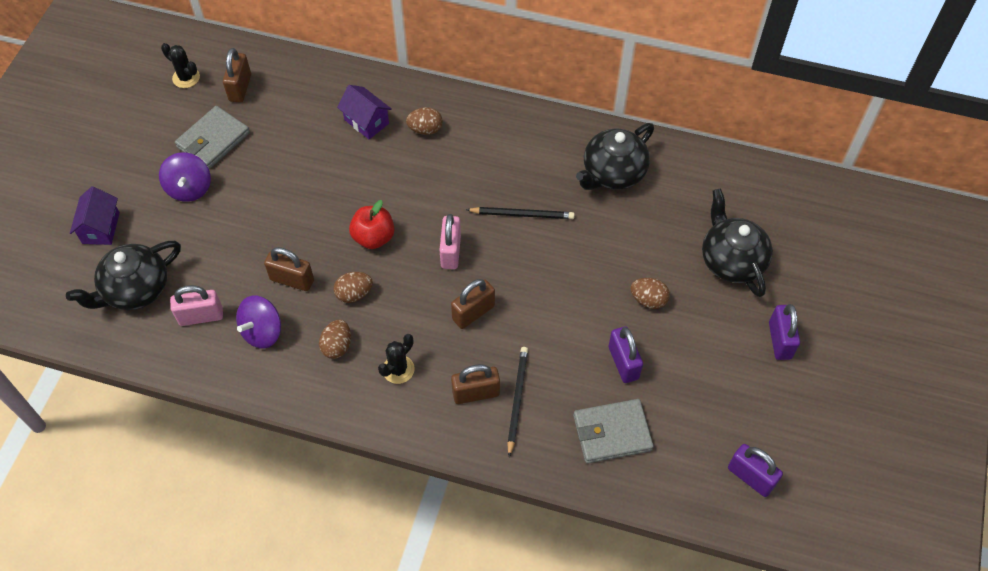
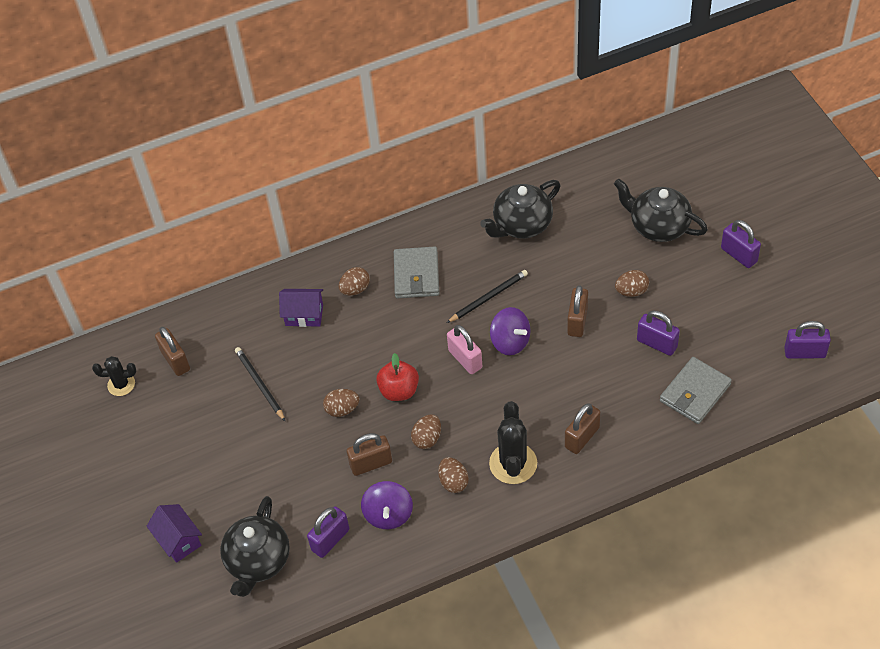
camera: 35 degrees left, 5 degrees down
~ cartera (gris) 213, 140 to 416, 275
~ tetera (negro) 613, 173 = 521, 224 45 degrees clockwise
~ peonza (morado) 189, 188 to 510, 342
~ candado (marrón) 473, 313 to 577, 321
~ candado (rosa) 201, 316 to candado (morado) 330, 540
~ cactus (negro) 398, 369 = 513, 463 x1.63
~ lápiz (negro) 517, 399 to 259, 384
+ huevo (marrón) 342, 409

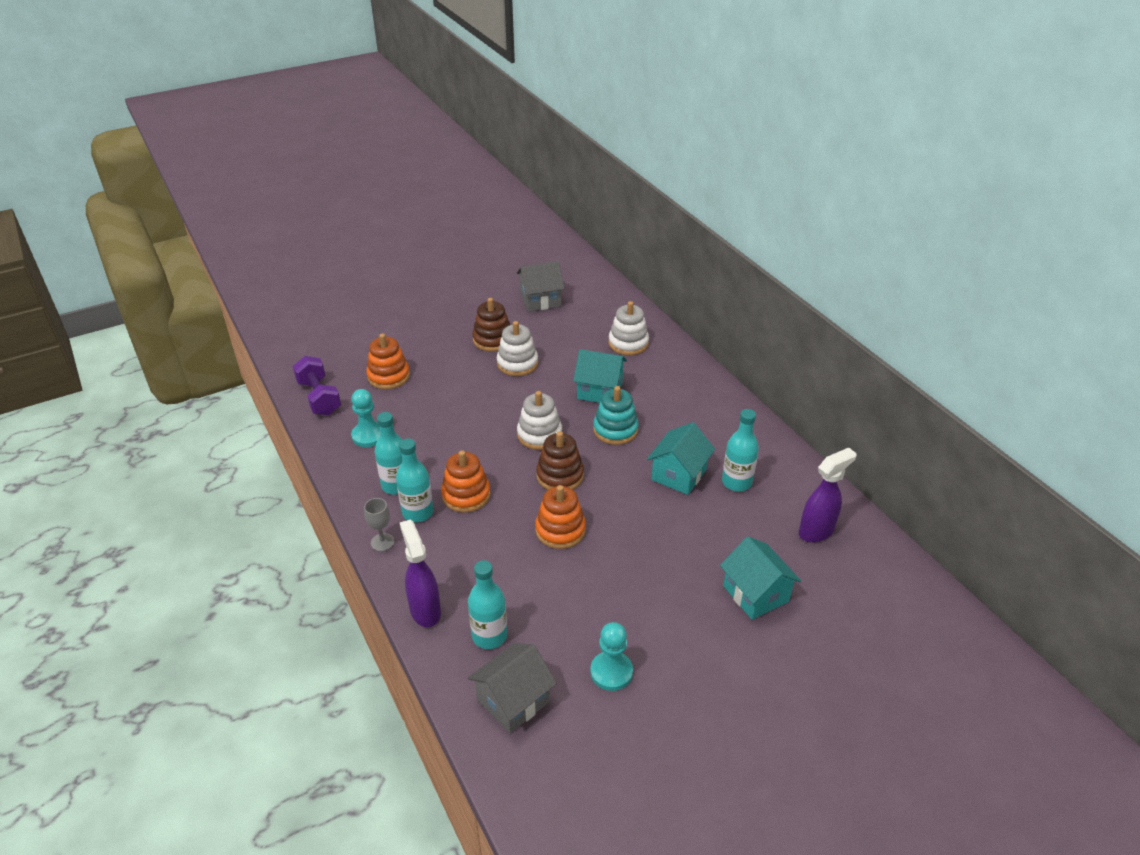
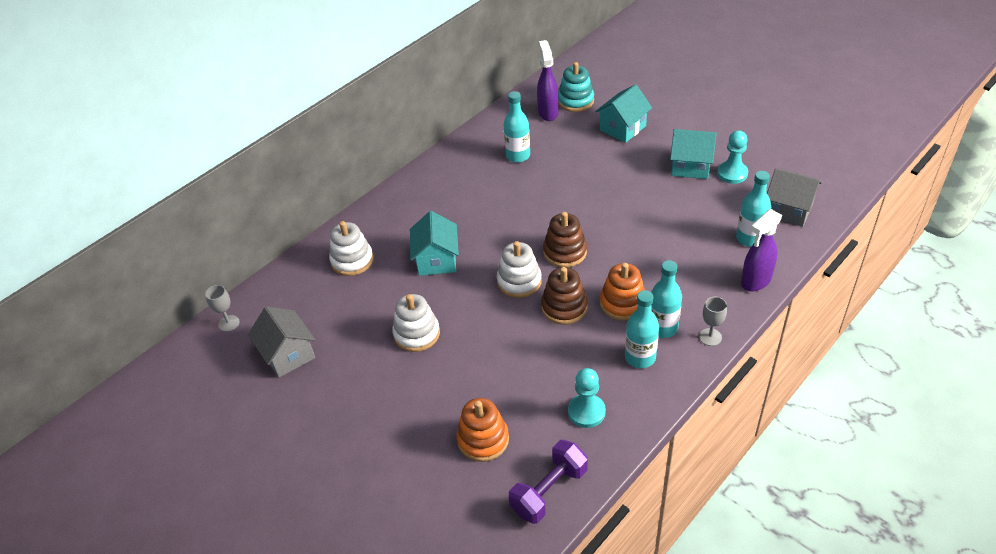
camera: 105 degrees left, 5 degrees up
~ juguete apilable (marrón) 493, 339 to 564, 307
~ juguete apilable (turquesa) 615, 430 to 575, 101
~ casa (turquesa) 678, 474 to 690, 166
~ pulverizador (morado) 816, 531 = 548, 112 45 degrees clockwise
- juguete apilable (naranja) 560, 530
+ copa (gris) 229, 323

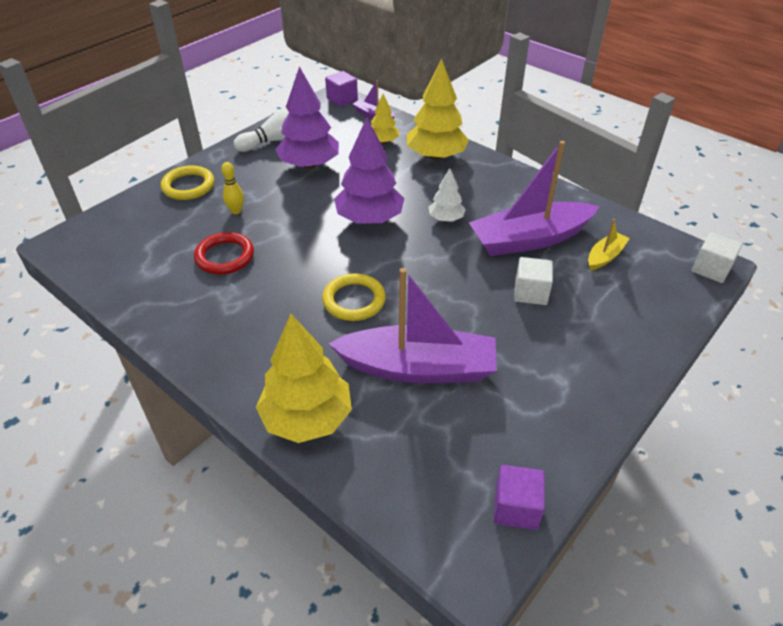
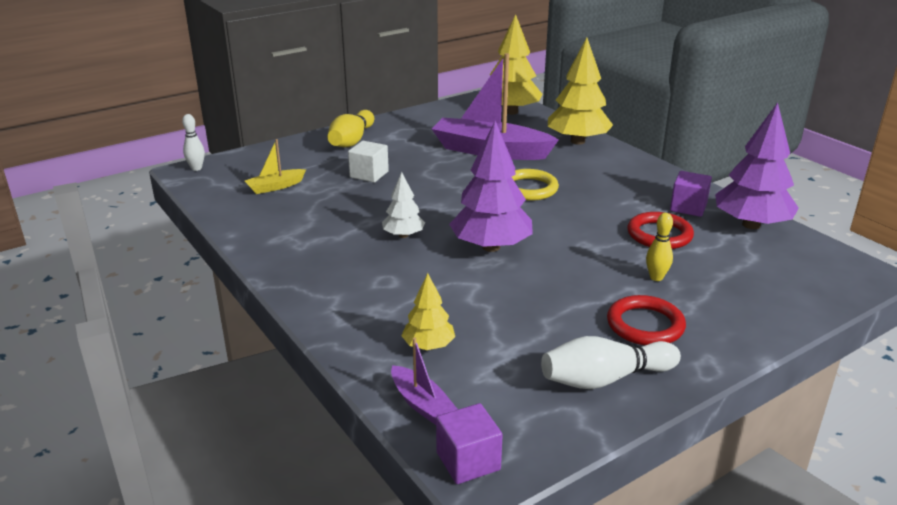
camera: 165 degrees left, 15 degrees down
~ árbol (amarillo) 436, 156 to 511, 112
~ árbol (morado) 309, 165 to 751, 225
- barco (morado) 529, 239
- anillo (amarillo) 188, 186
~ cubo (blanco) 711, 269 to bolo (blanco) 196, 168
~ cubo (morado) 516, 508 to 688, 207
+ bolo (amarillo) 351, 141
+ anillo (rojo) 645, 325

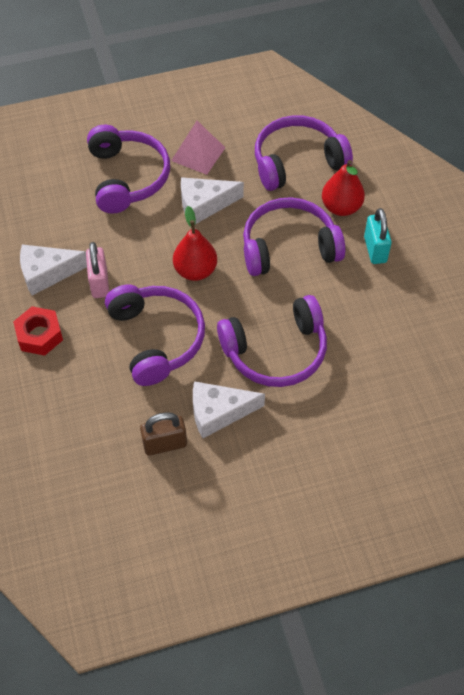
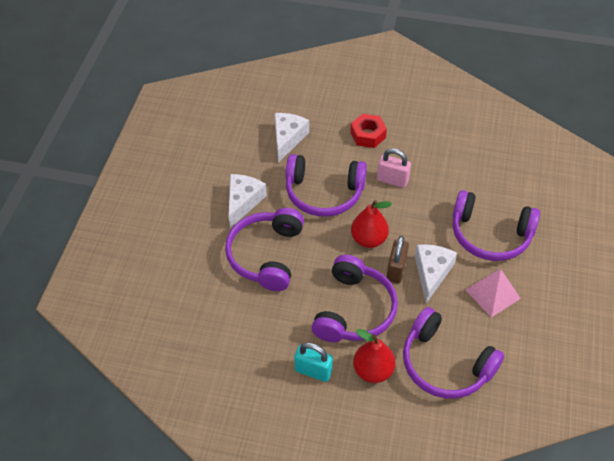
camera: 120 degrees right, 5 degrees down
~ auriculares (morado) 297, 161 = 445, 364 120 degrees clockwise
~ queso (blanco) 47, 273 to 288, 139
~ candado (marrón) 165, 444 to 396, 270

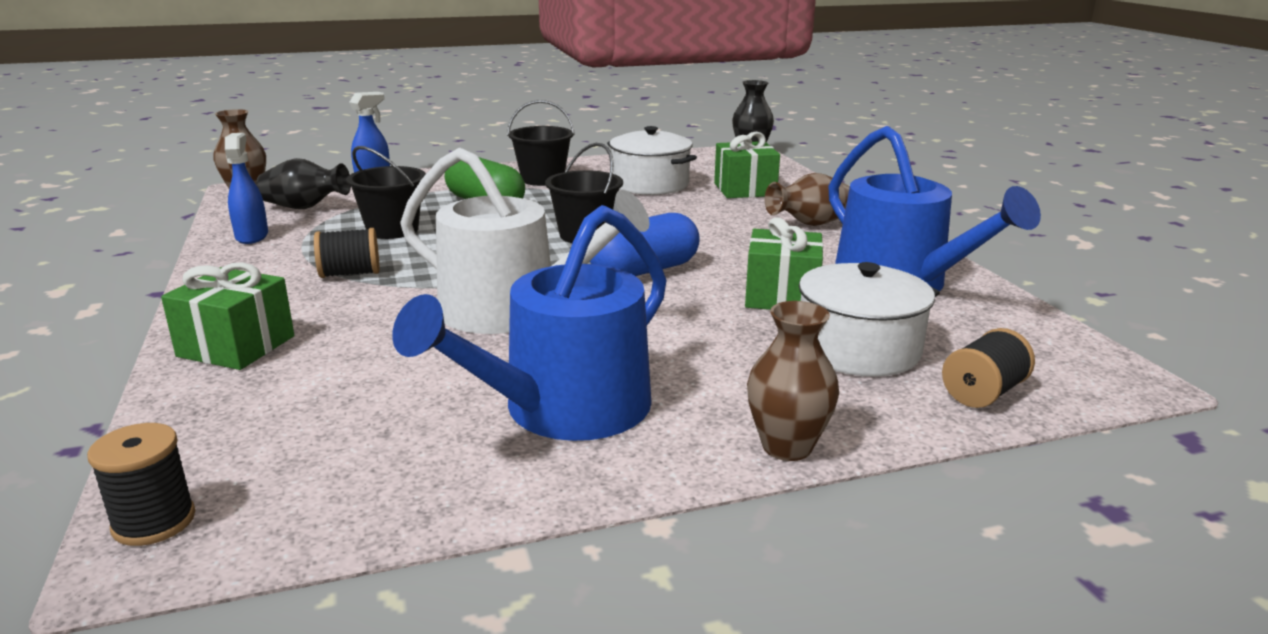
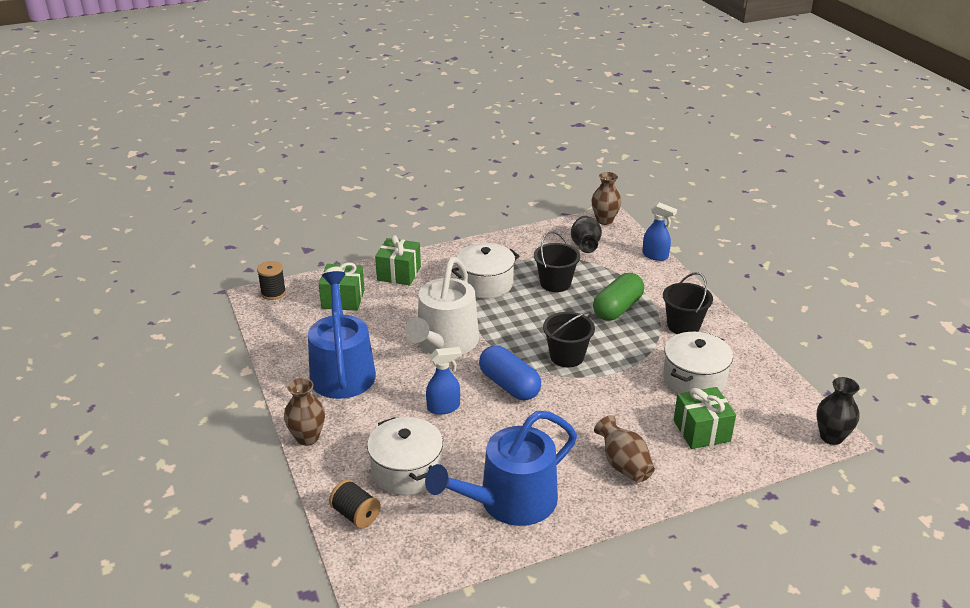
camera: 85 degrees right, 10 degrees up
~ pulverizador (azul) 252, 236 to 444, 407
~ regadera (azul) 564, 409 = 342, 370 45 degrees clockwise
~ regalo (verde) 781, 296 to 343, 299
~ carrete (negro) 350, 273 to olla (blanco) 485, 283

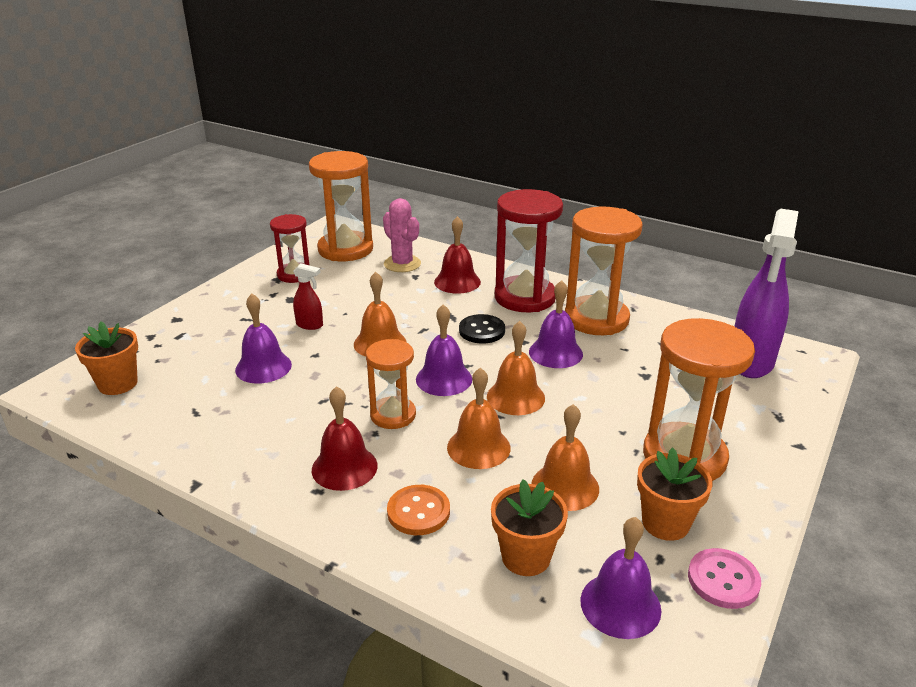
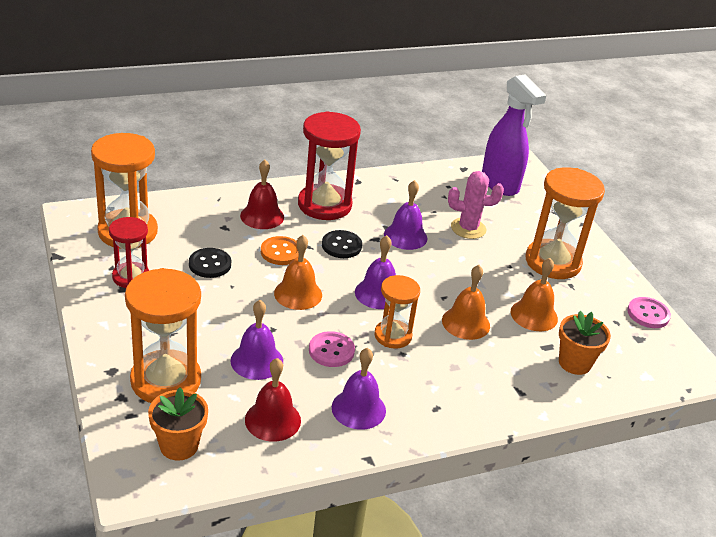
camera: 55 degrees left, 5 degrees up
~ cactus (rosa) 402, 264 to 468, 228
~ reloj de arena (naranja) 596, 319 to 166, 380
- pulverizador (rojo) 310, 325
- campana (naranja) 515, 397
~ campana (rojo) 344, 467 to 273, 420
- maceta (naranja) 665, 523
~ botón (naranja) 418, 512 to 281, 252
~ campana (morado) 620, 605 to 358, 409
+ botón (negro) 210, 264
+ botón (rosa) 331, 351

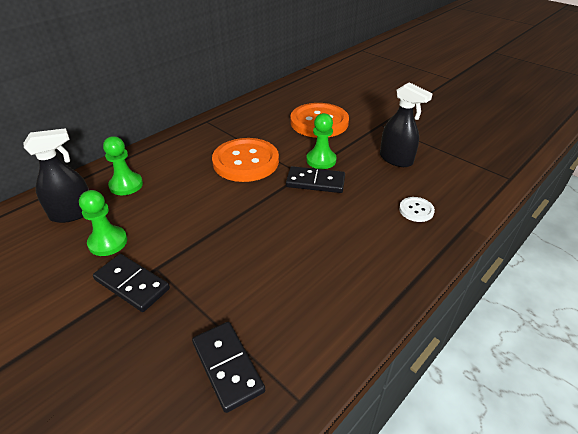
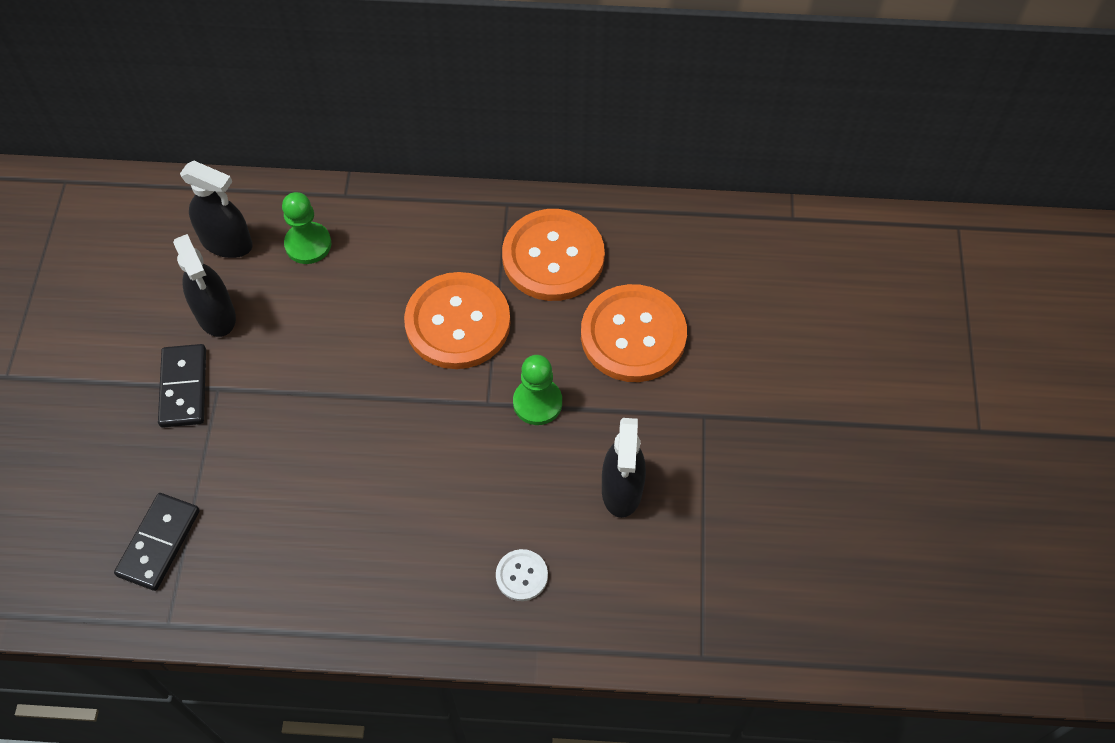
camera: 50 degrees right, 20 degrees up
- ficha de dominó (negro) 315, 182
~ peón (verde) 108, 242 to pulverizador (negro) 216, 315
+ botón (naranja) 553, 257

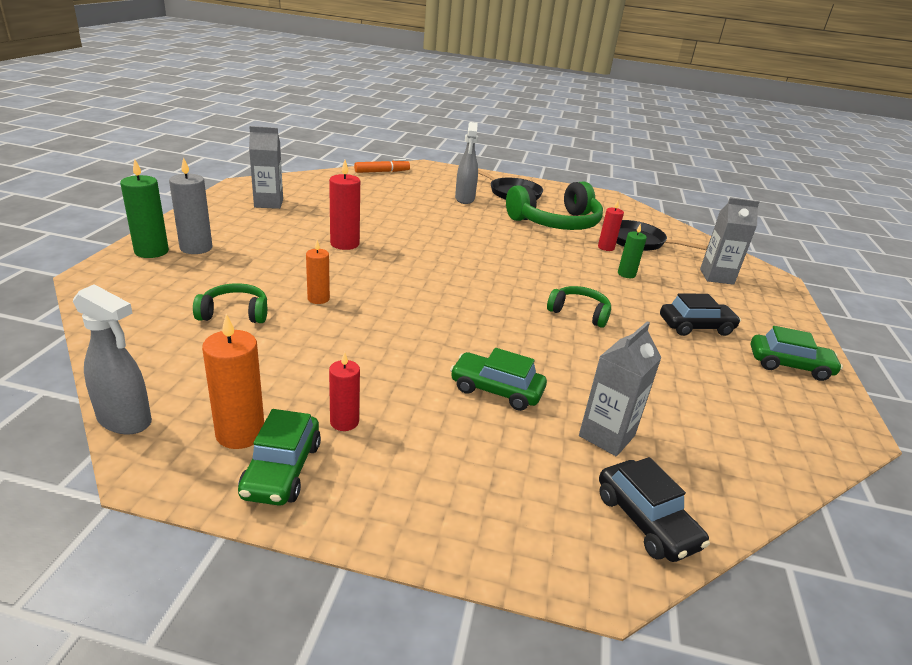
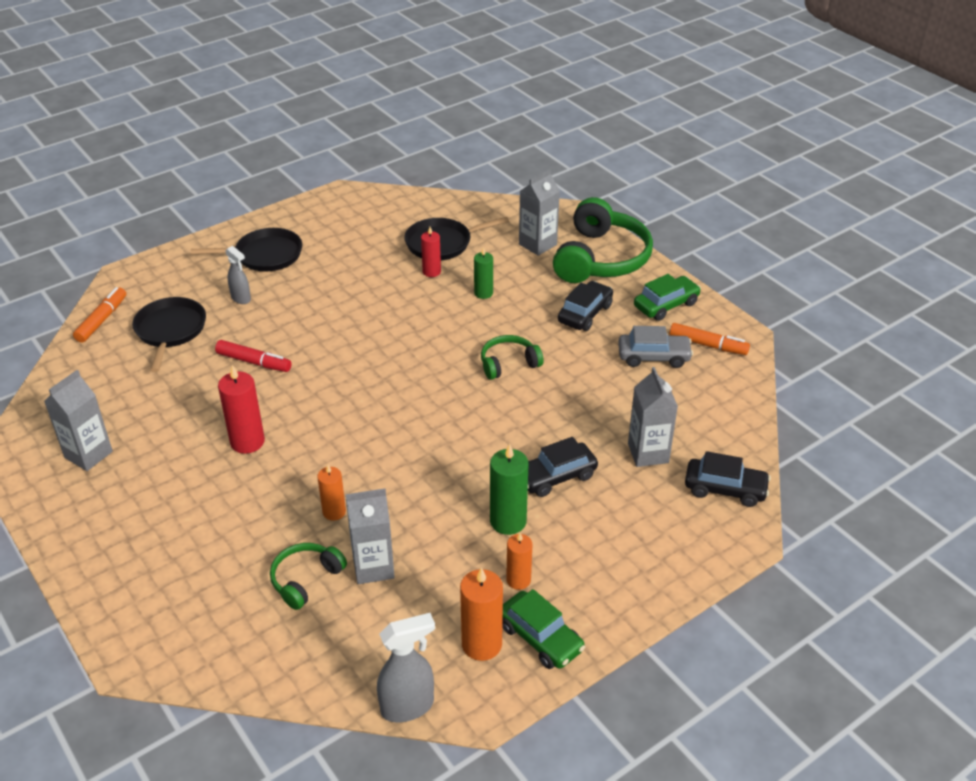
camera: 45 degrees left, 10 degrees up
~ pulverizador (gris) 464, 199 = 241, 298 x0.65
- vela (gris) 196, 248
~ vela (verde) 151, 251 to 508, 521
~ auriculares (verde) 556, 222 to 600, 258
~ coche (verde) 496, 390 to coche (negro) 556, 477
~ vela (rojo) 344, 422 to vela (naranja) 518, 580
+ sartén (negro) 170, 330
+ rotulador (naranja) 708, 345
+ coche (gris) 653, 357
+ rotulador (rojo) 254, 362
+ cartón de leche (gris) 373, 567

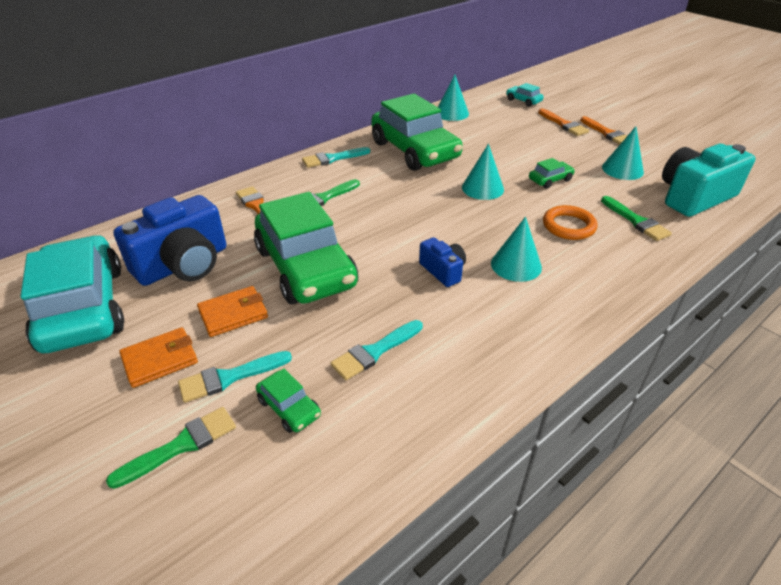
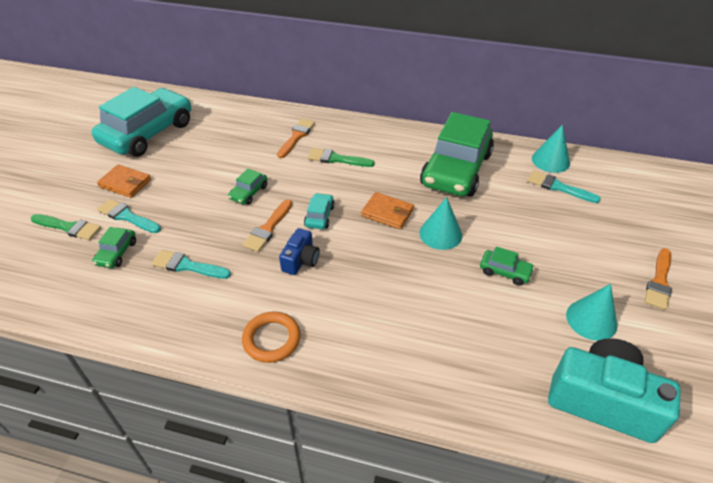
camera: 55 degrees right, 5 degrees up
~ coche (turquesa) 523, 101 to 319, 216
~ pincel (naranja) 563, 124 to 268, 228
~ pincel (turquesa) 333, 158 to 558, 187
~ coche (verde) 306, 267 = 249, 192 x0.41
- cámara (azul) 183, 264
- pincel (verde) 636, 221
~ anillo (naranja) 568, 226 to 271, 339
- cono (turquesa) 516, 265
~ cartera (naranja) 233, 314 to 387, 213

